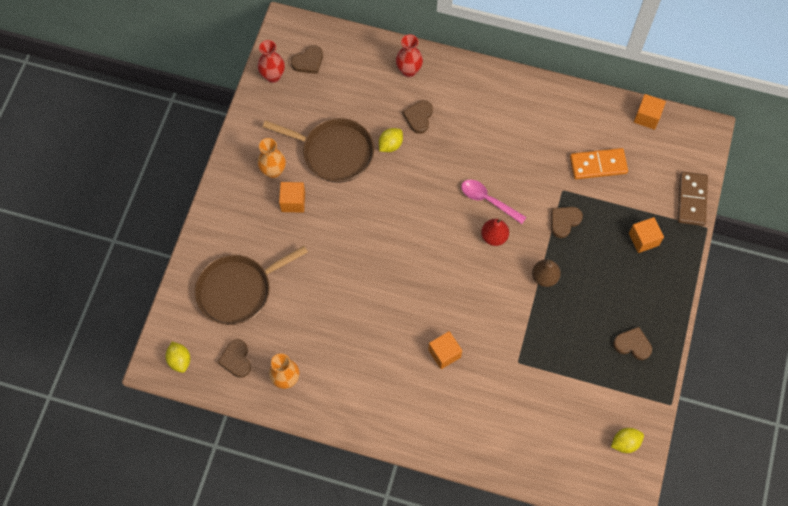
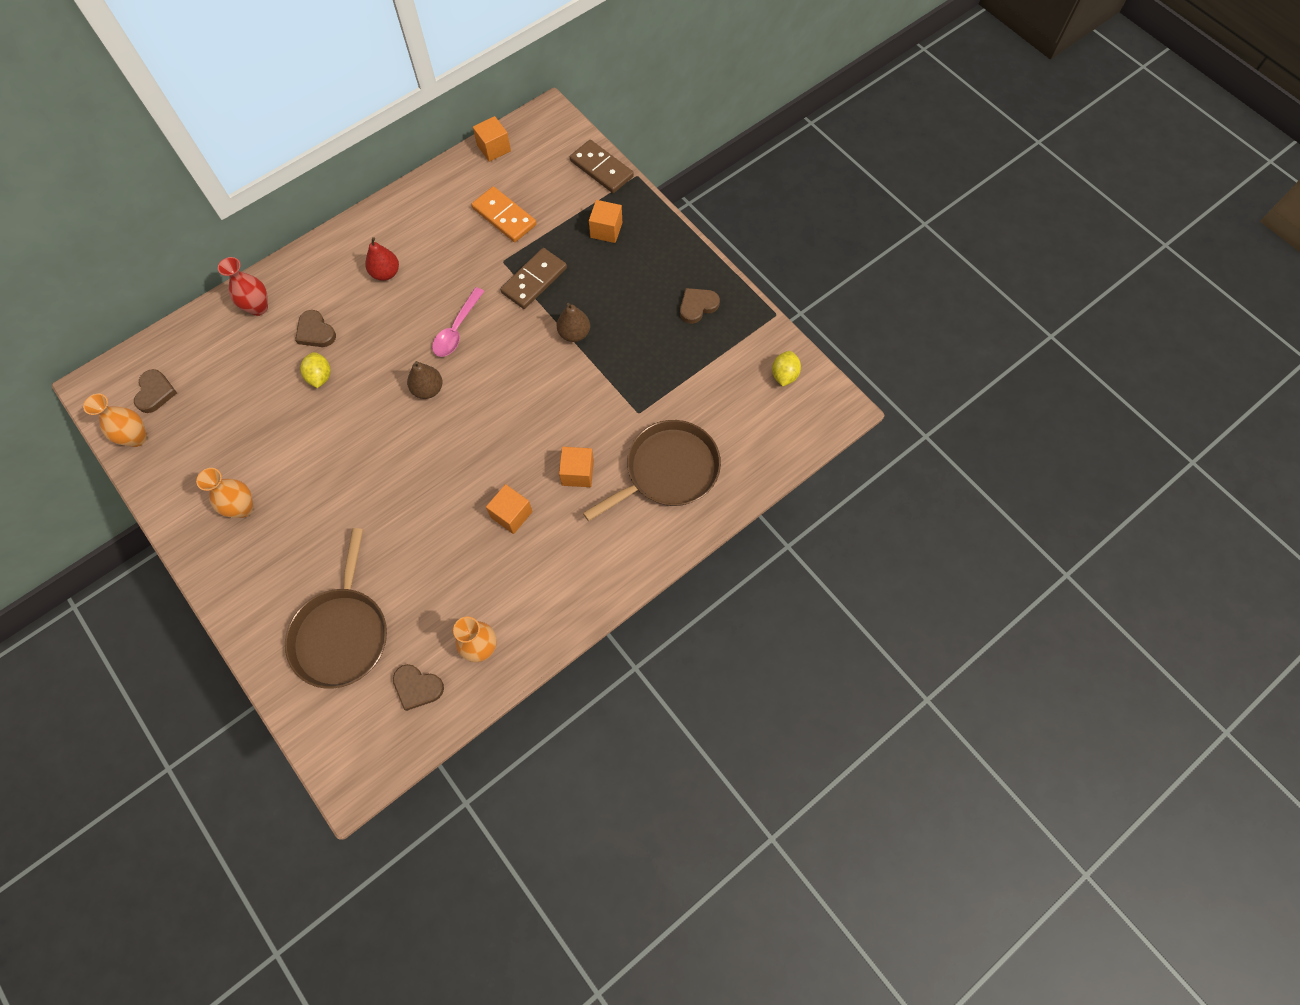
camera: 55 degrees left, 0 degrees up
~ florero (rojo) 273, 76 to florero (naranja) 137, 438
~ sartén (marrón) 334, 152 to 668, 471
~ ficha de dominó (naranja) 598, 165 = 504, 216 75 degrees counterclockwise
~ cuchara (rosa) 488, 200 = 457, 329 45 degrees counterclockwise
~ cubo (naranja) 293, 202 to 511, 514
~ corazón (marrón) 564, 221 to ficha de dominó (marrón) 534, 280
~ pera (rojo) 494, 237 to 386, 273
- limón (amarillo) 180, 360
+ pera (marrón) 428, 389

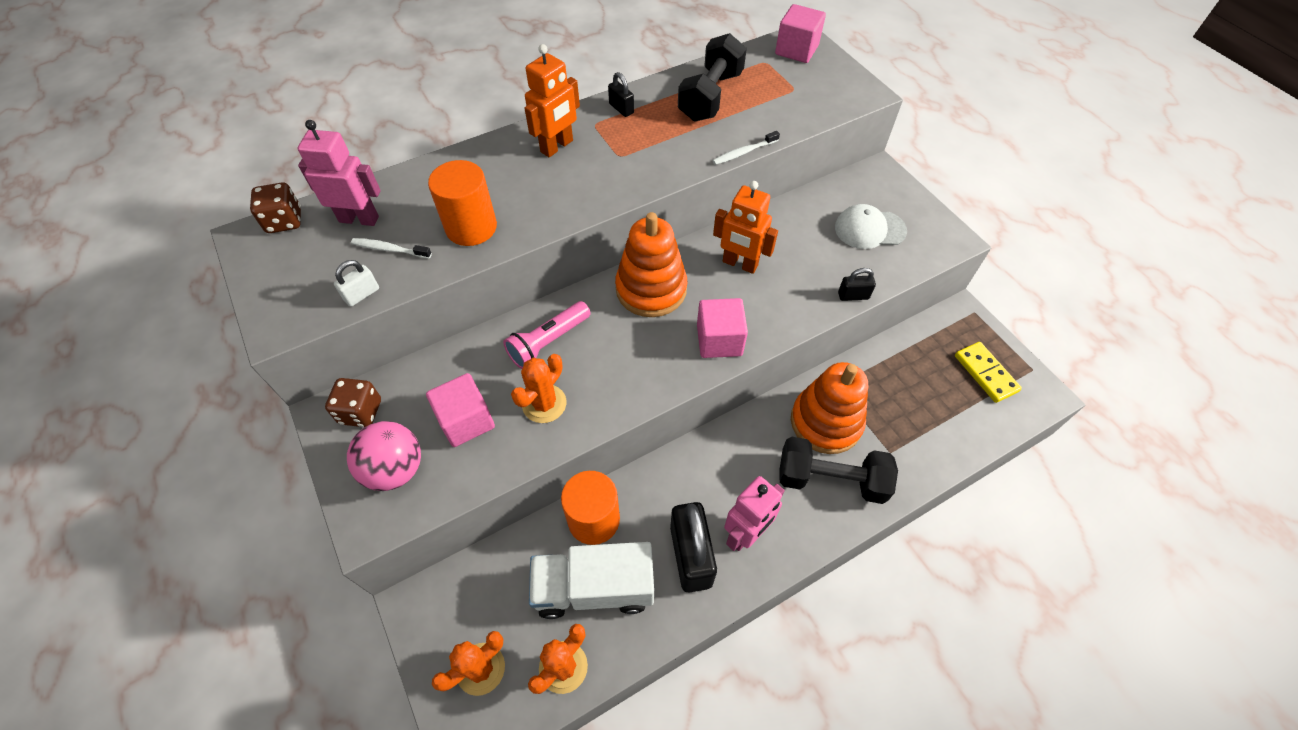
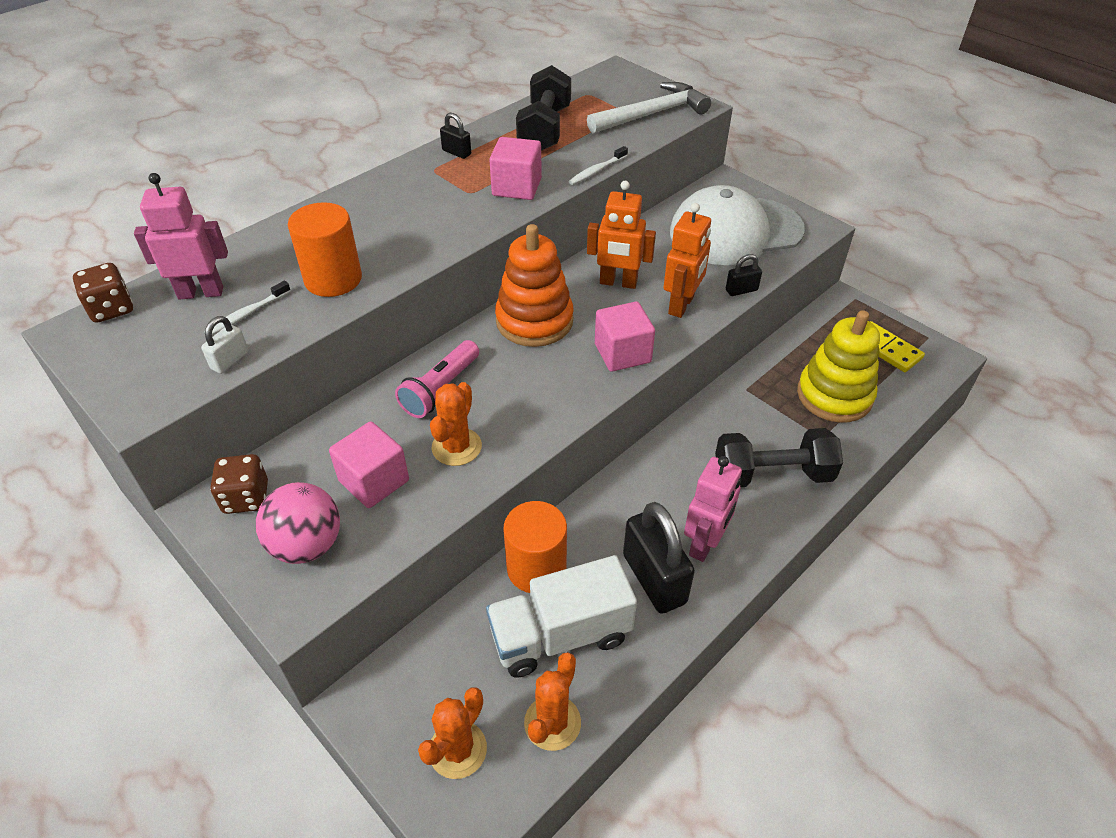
camera: 15 degrees left, 10 degrees down
~ cubo (rosa) 796, 50 to 517, 187
~ robot (naranja) 557, 146 to 681, 305
~ gorra (blanco) 869, 229 = 735, 231 x1.85
~ cepillo de dientes (blanco) 390, 249 = 247, 314 45 degrees counterclockwise
- juguete apilable (naranja) 825, 422
+ martillo (blanco) 652, 114
+ juguete apilable (amarillo) 834, 395

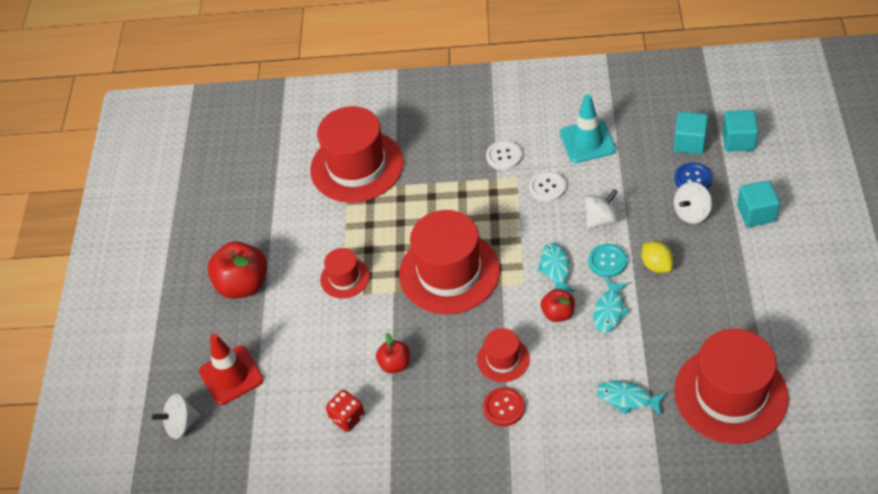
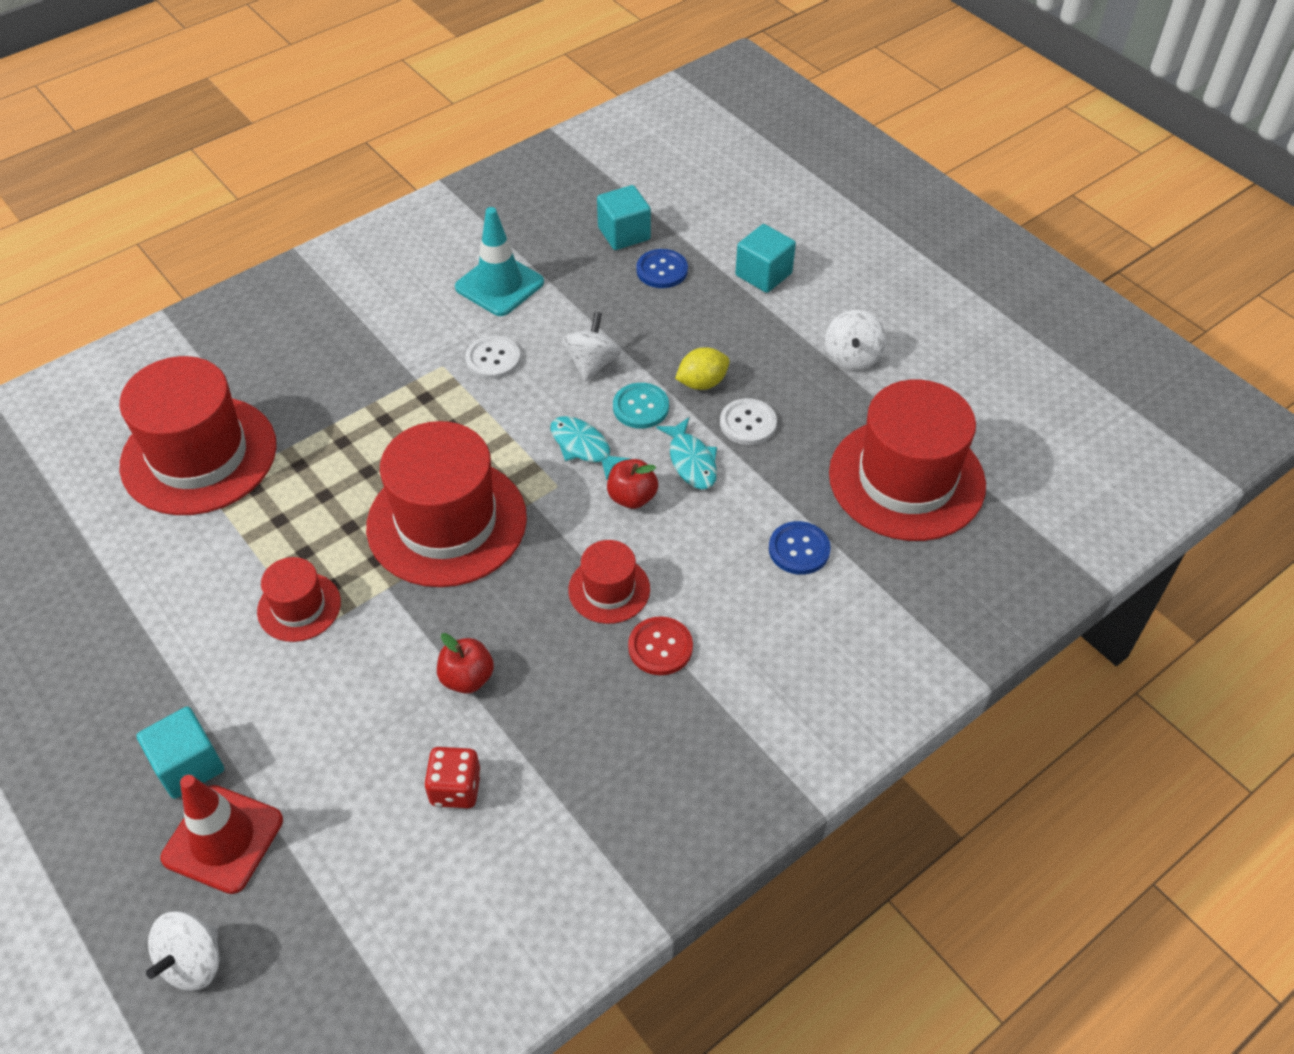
camera: 45 degrees left, 0 degrees up
~ cubo (turquesa) 738, 140 to 188, 765
~ botón (blanco) 504, 156 to 748, 423
~ peonza (blanco) 691, 213 to 852, 357
- manzana (rojo) 243, 285
~ limón (amarillo) 656, 265 = 702, 383 45 degrees counterclockwise
~ pez (turquesa) 627, 398 to botón (azul) 799, 549

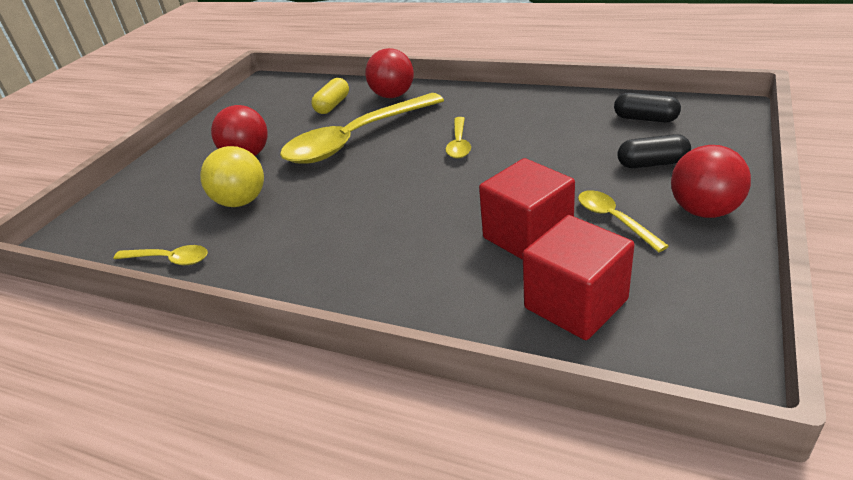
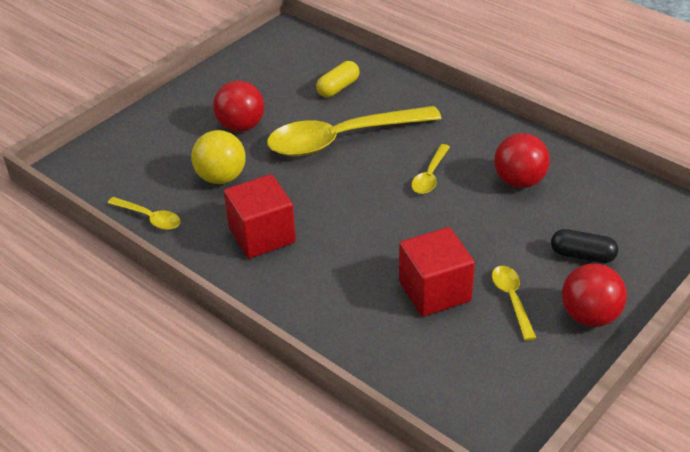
camera: 15 degrees right, 5 degrees up
~ pelota (rojo) 393, 95 to 519, 181
- cápsula (negro) 645, 119
~ cubo (rojo) 575, 304 to 262, 235

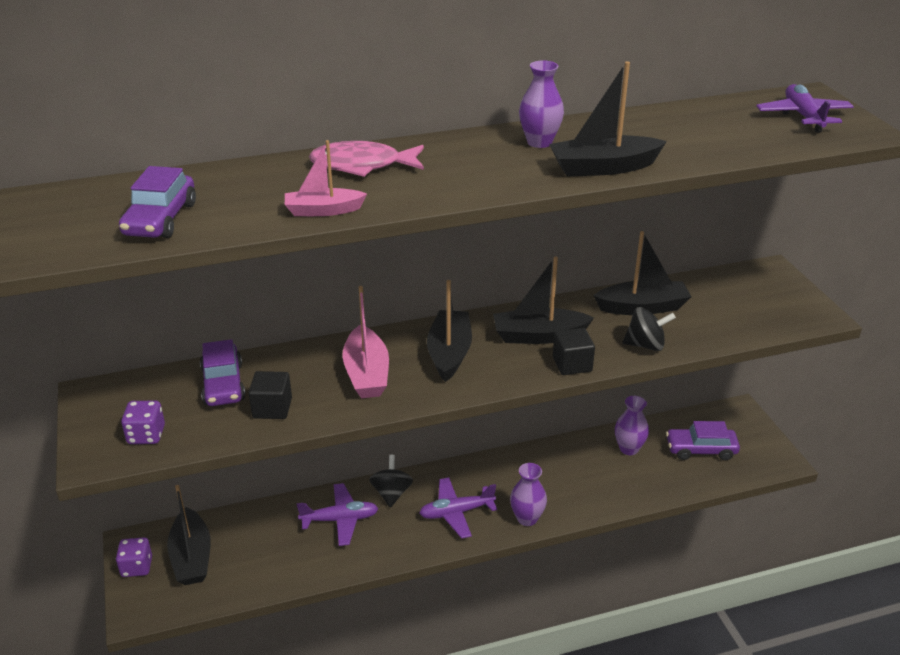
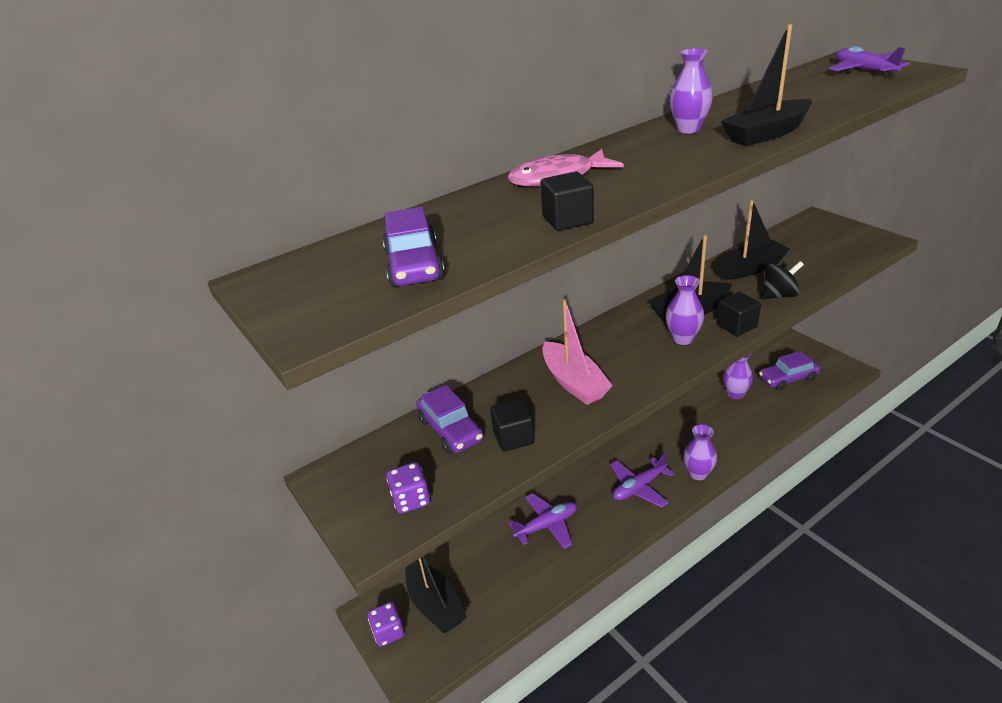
camera: 15 degrees left, 0 degrees up
~ barco (rosa) 323, 210 to cubo (negro) 567, 220
- barco (negro) 449, 353
- peonza (negro) 391, 493
+ florero (morado) 683, 338

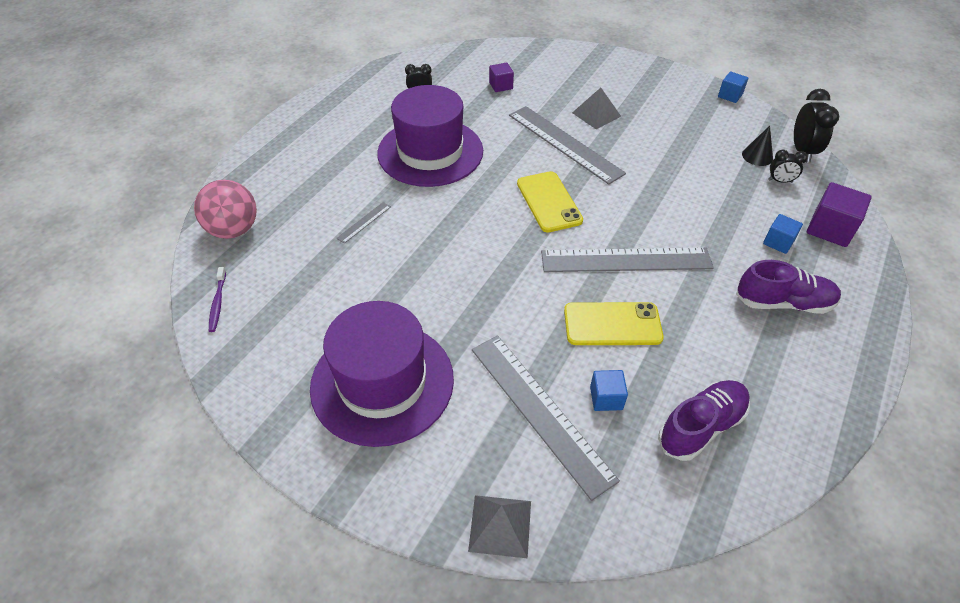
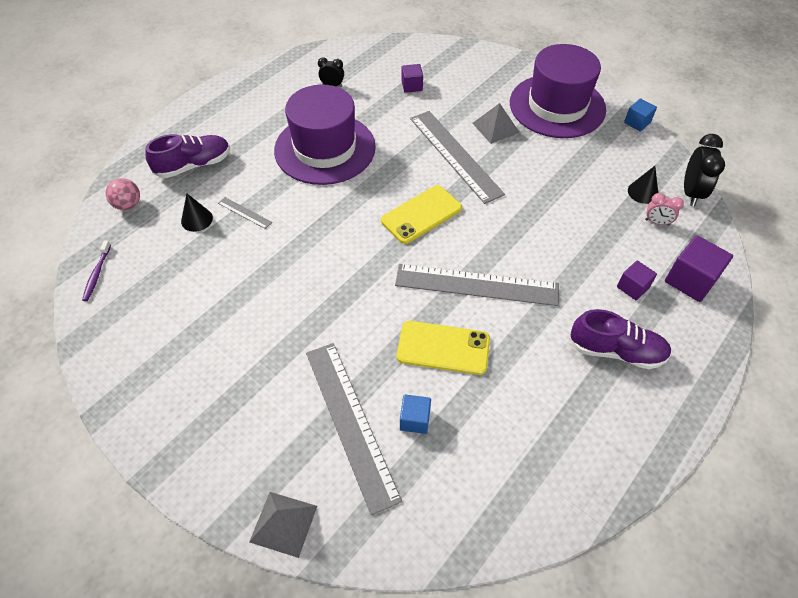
camera: 10 degrees right, 5 degrees up
~ despertador (negro) 780, 181 to despertador (rosa) 657, 222
~ móvil (amarillo) 549, 202 = 421, 214 60 degrees clockwise
~ pelota (rosa) 234, 230 = 128, 205 x0.60
~ regla (gris) 364, 222 = 244, 212 75 degrees clockwise
~ cubo (azul) 778, 242 to cubo (morado) 632, 287
~ sombrero (morado) 382, 382 to 557, 106
~ zapato (morado) 701, 426 to 194, 165
+ cono (negro) 197, 219

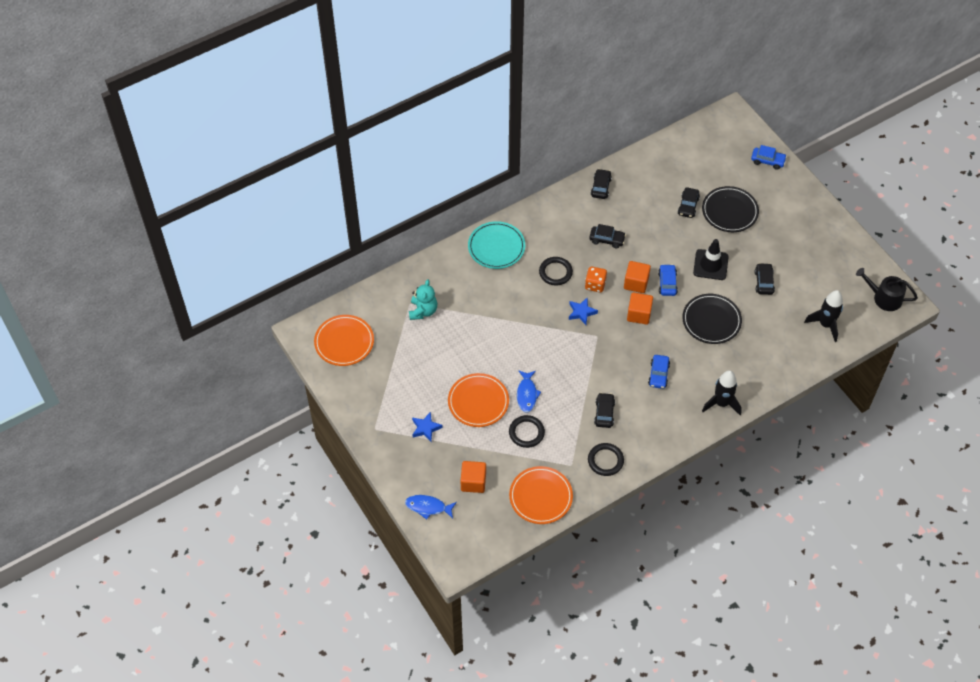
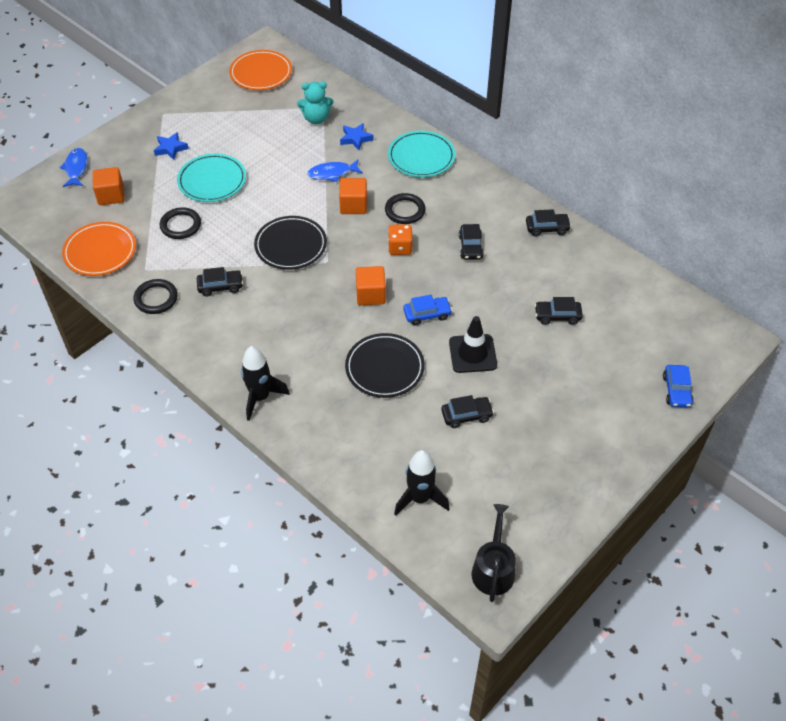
camera: 75 degrees right, 5 degrees down
~ plato (negro) 729, 211 to 291, 245
~ cubo (naranja) 636, 283 to 353, 205
~ estrella (azul) 581, 312 to 356, 139
- coche (azul) 658, 374
~ pez (azul) 527, 394 to 332, 173
~ plato (naranja) 478, 402 to plato (turquesa) 212, 181

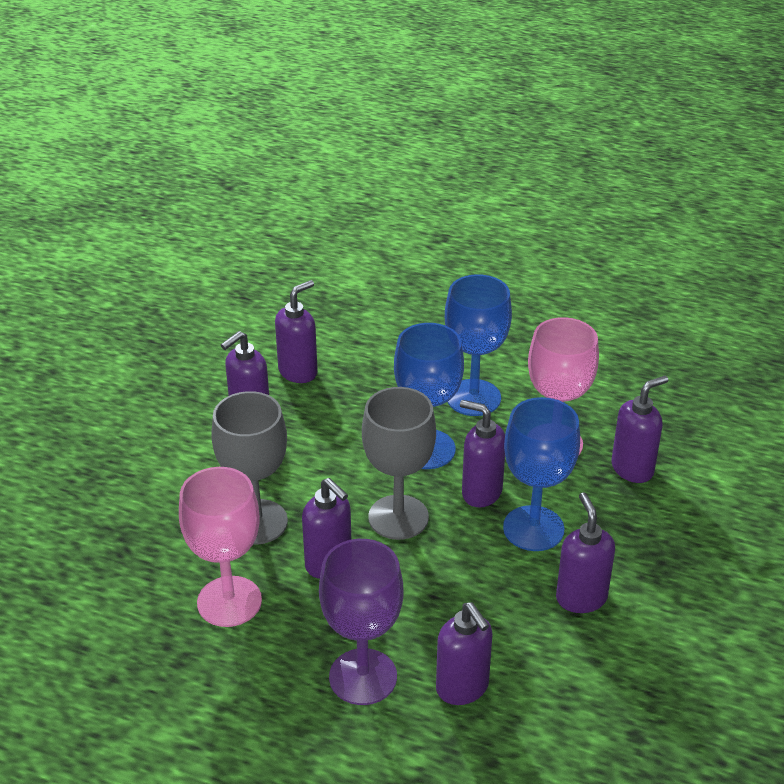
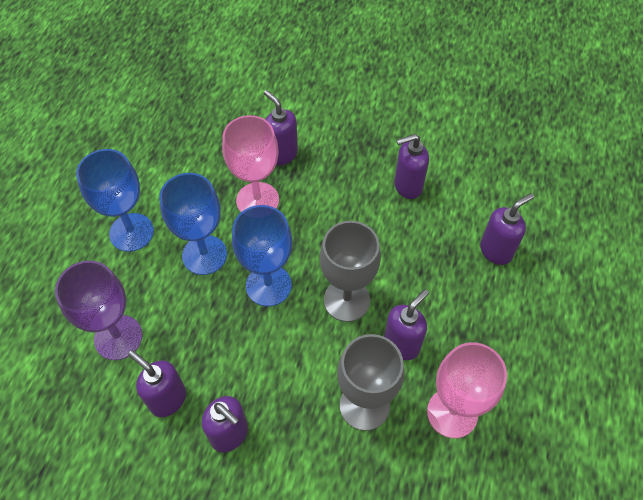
camera: 95 degrees left, 20 degrees up
~ copa (azul) 533, 528 to 131, 232
- dispensador de jabón (morado) 481, 492
~ copa (morado) 363, 677 to 118, 337

